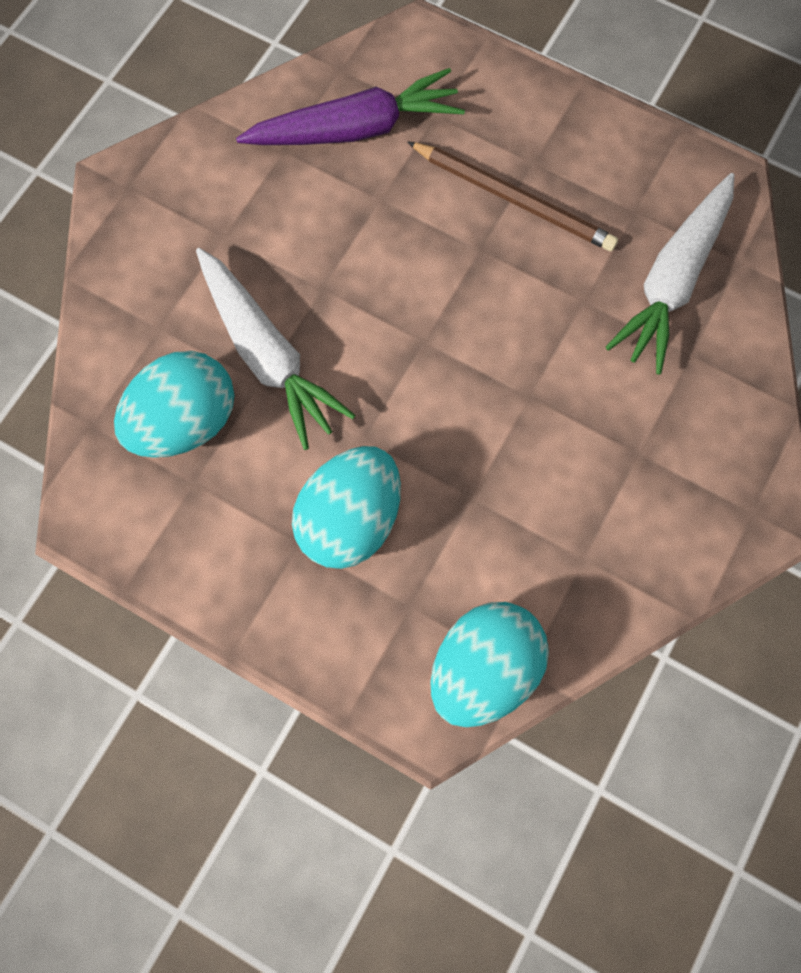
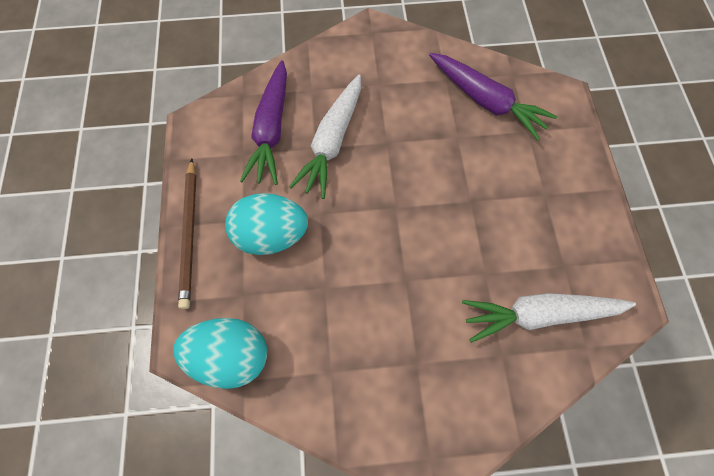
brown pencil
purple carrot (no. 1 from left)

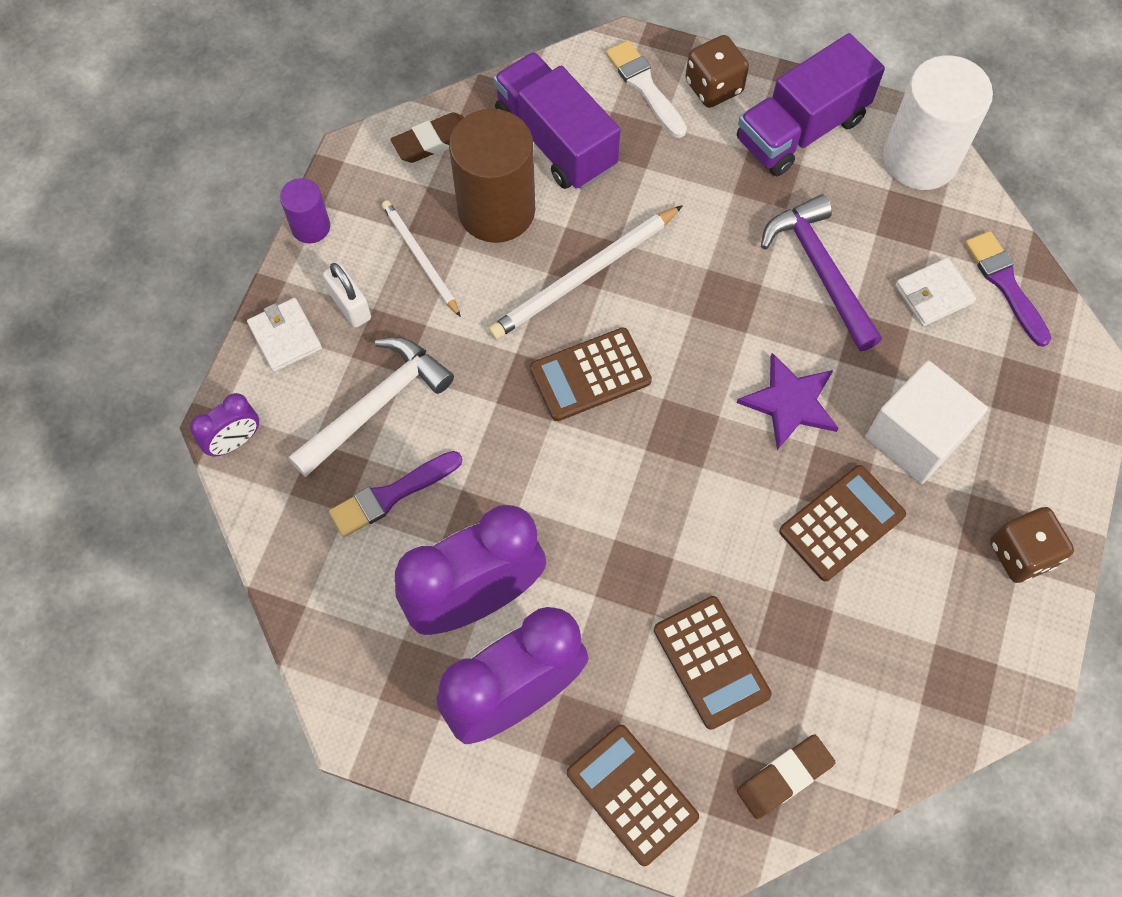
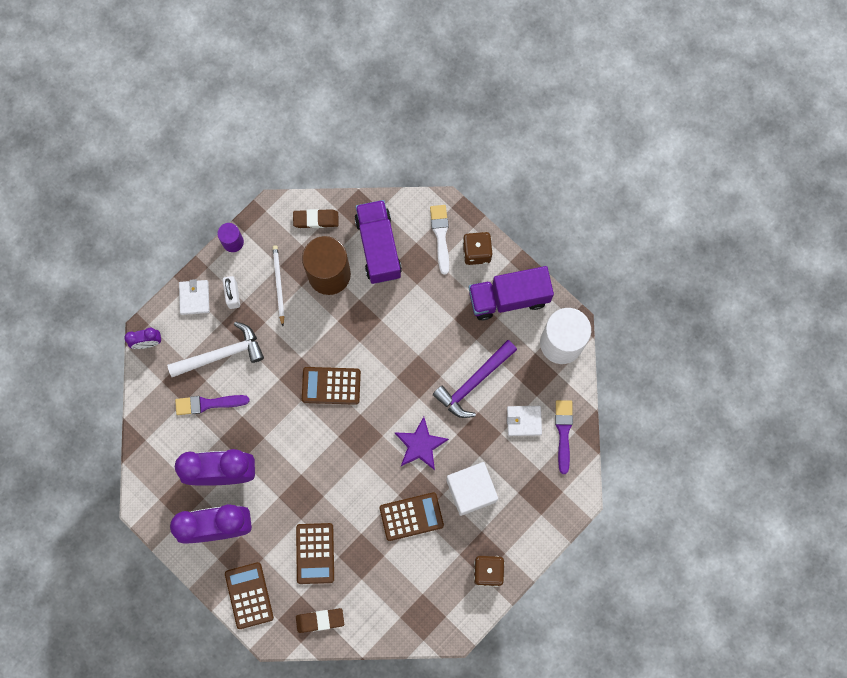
purple hammer
white pencil (no. 2 from left in the first image)

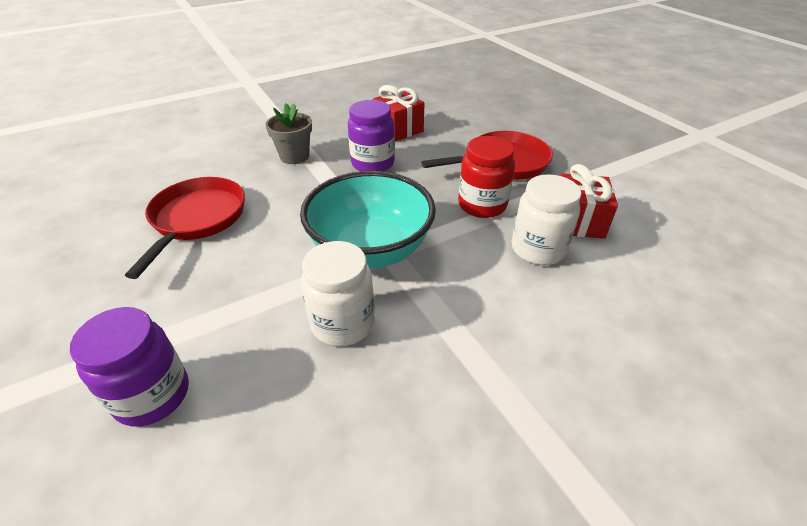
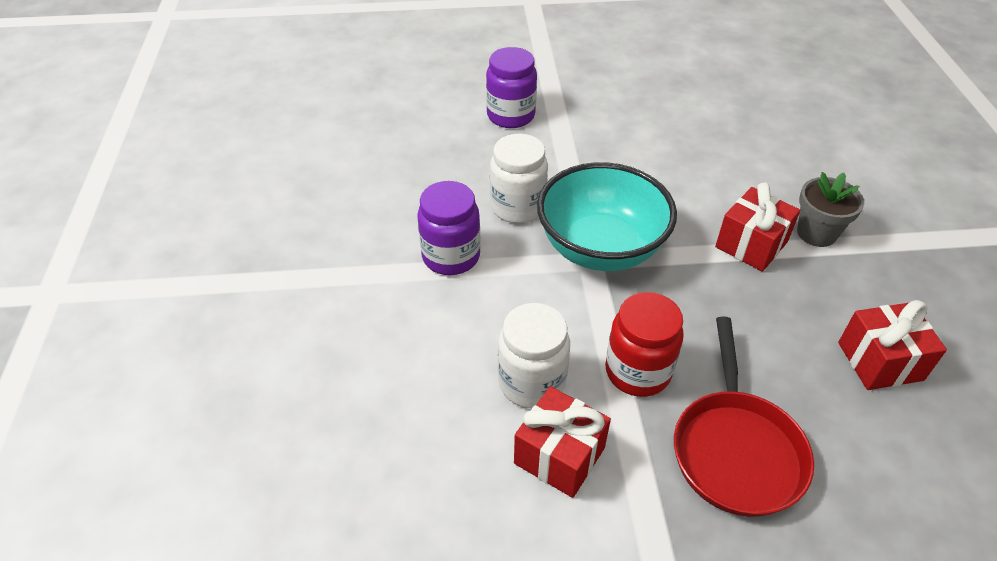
purple jar (no. 1 from left)
red pan (no. 1 from left in the first image)
red gift (no. 2 from left)

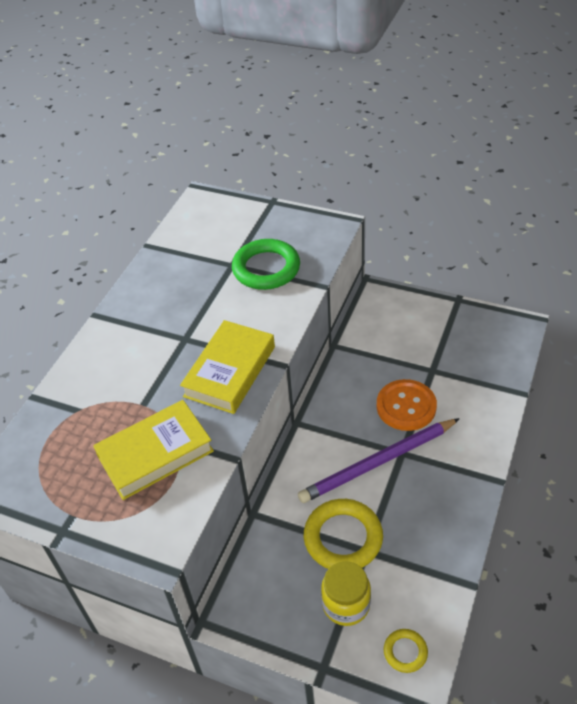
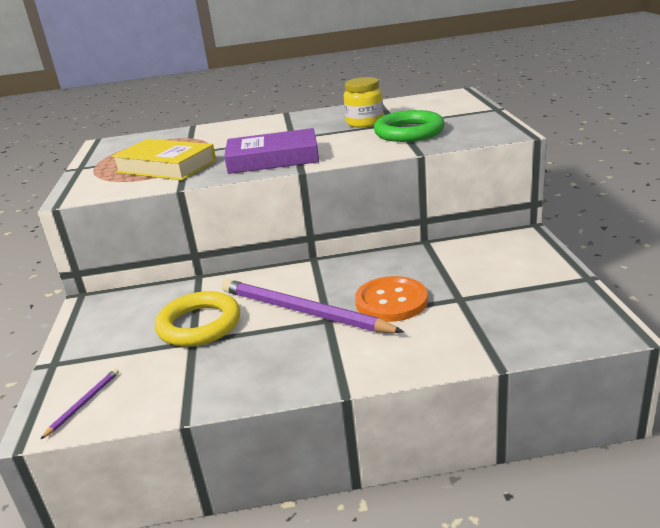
purple book
yellow jar
purple pencil (no. 1 from left)

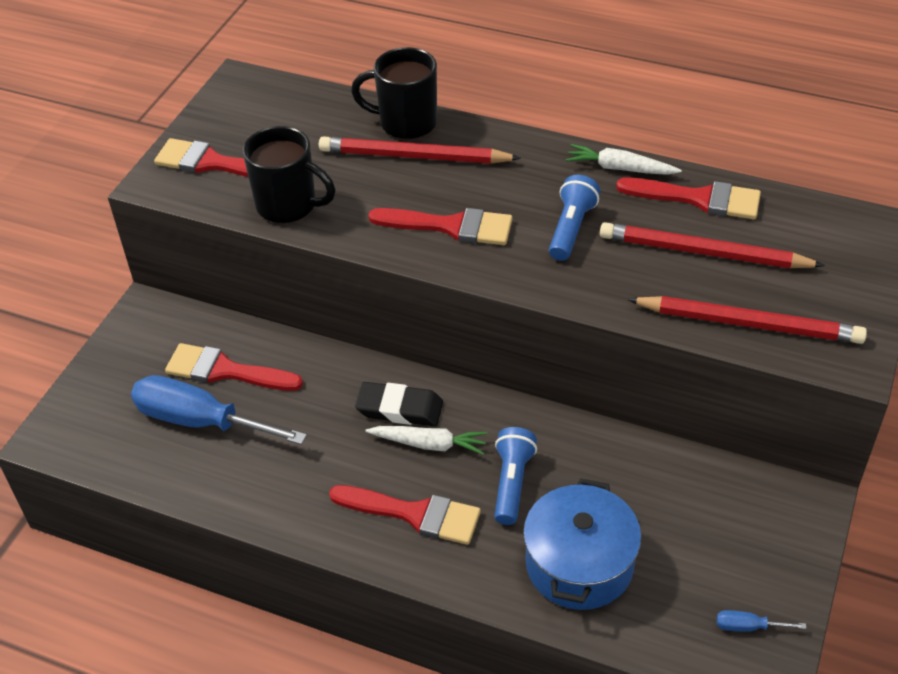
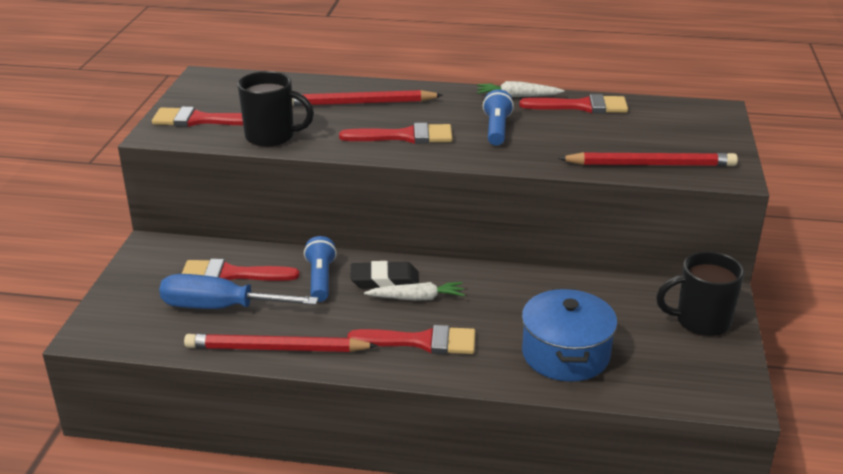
black mug (no. 2 from left)
red pencil (no. 1 from left)
blue flashlight (no. 1 from left)
blue screwdriver (no. 2 from left in the first image)

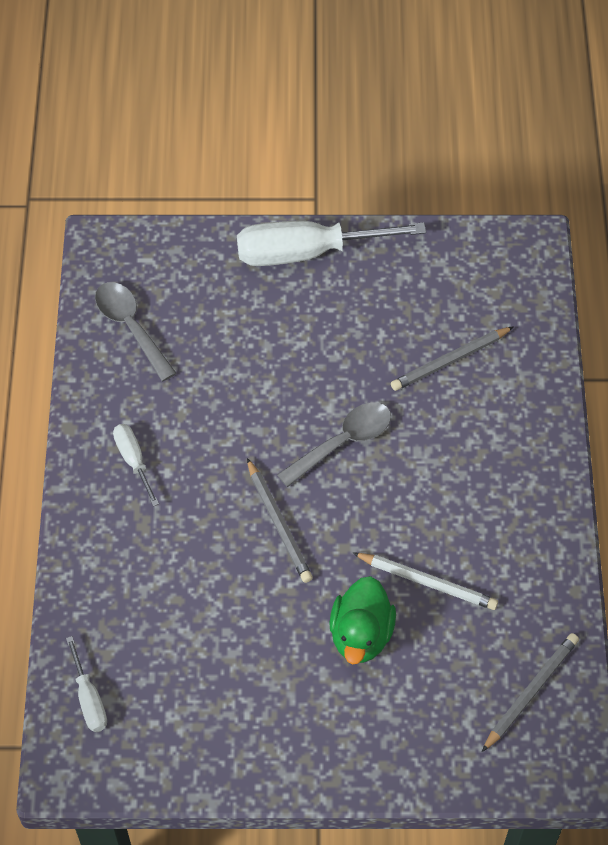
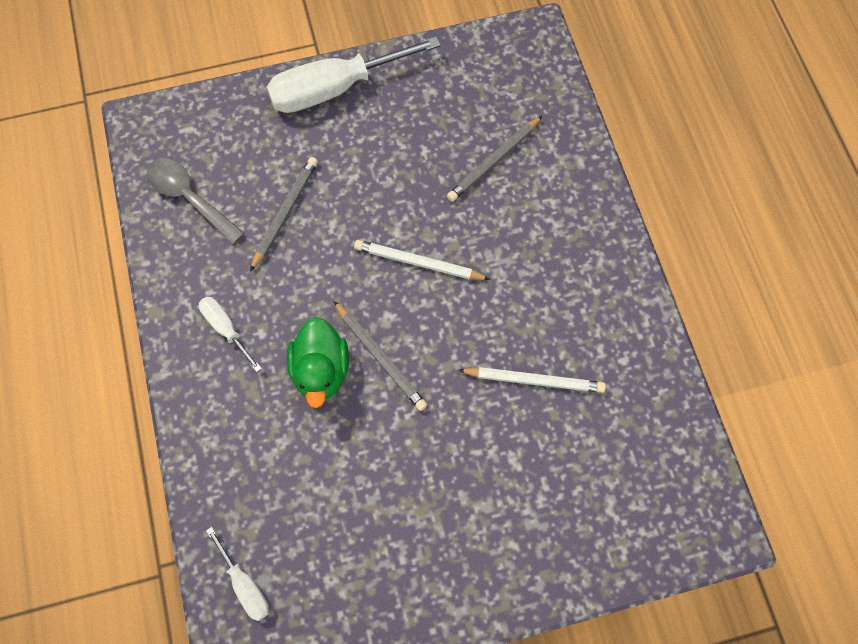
white pencil (no. 1 from left)
green duck
grey pencil (no. 1 from left)

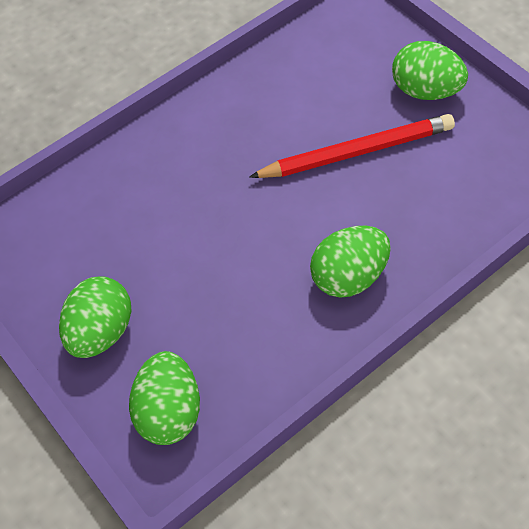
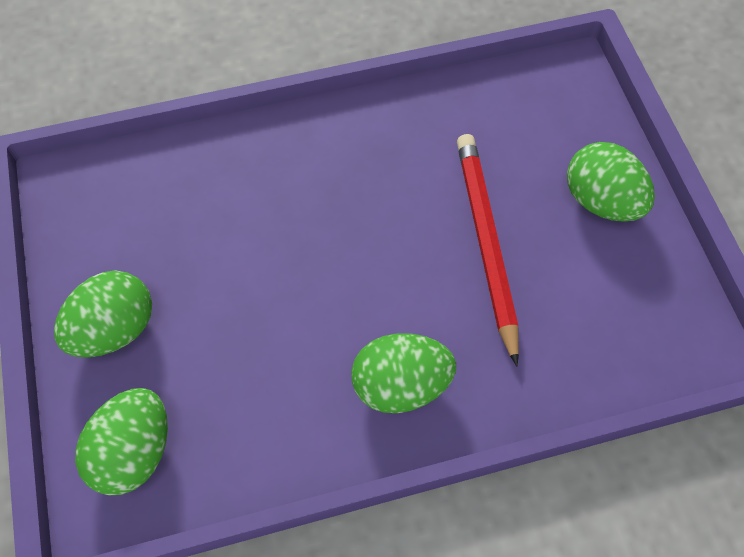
red pencil

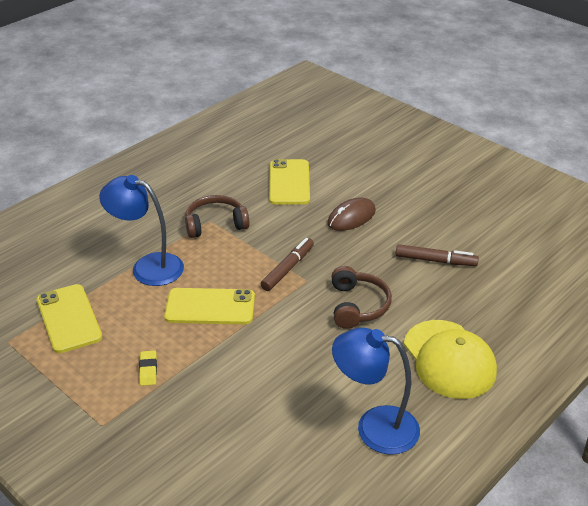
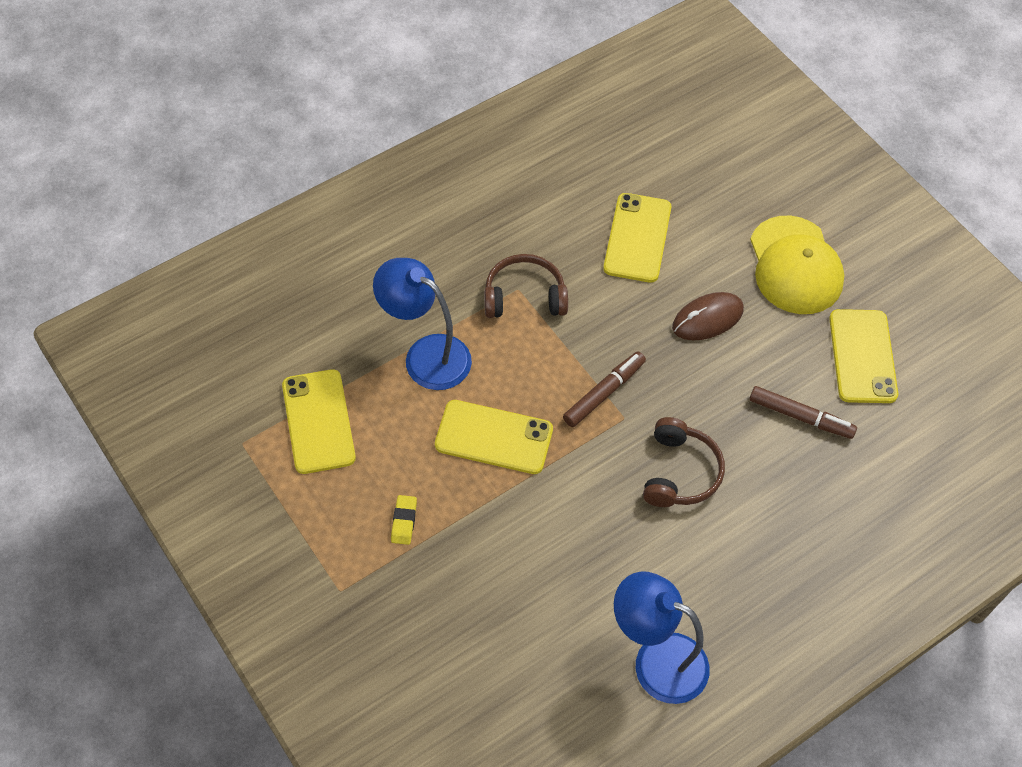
yellow cap
yellow phone (no. 4 from left)

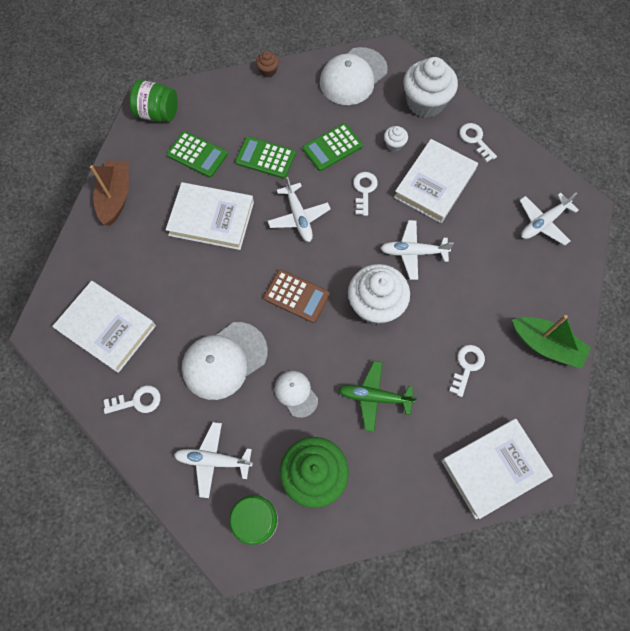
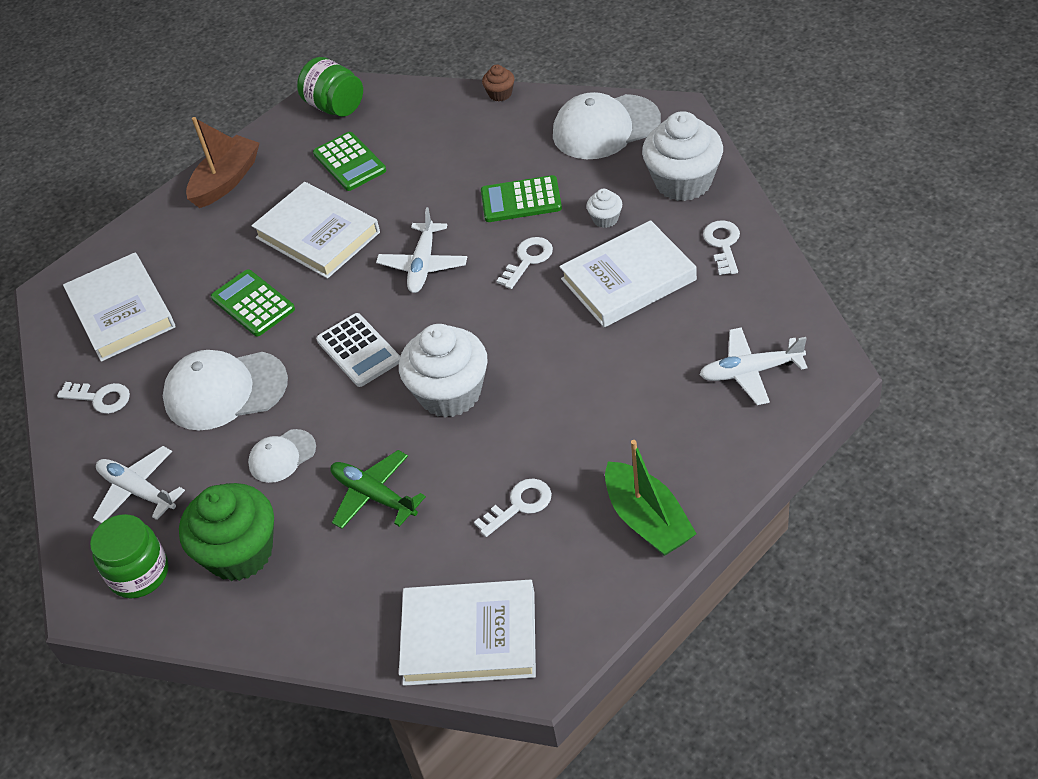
green calculator (no. 1 from left)
white plane (no. 3 from left in the first image)
white calculator
white cap (no. 2 from left)

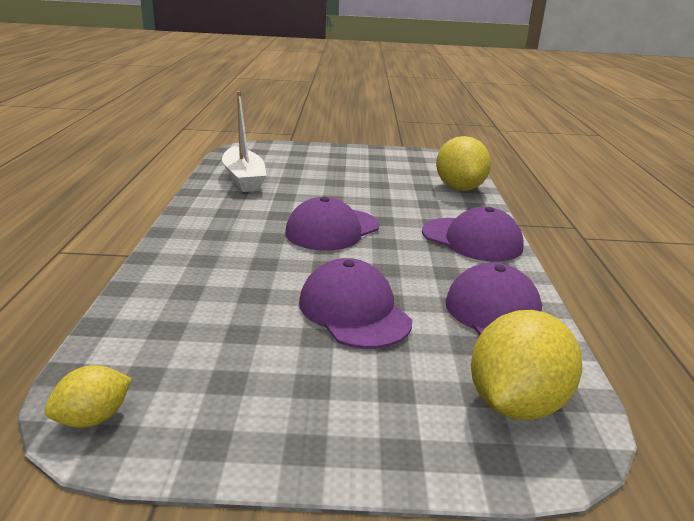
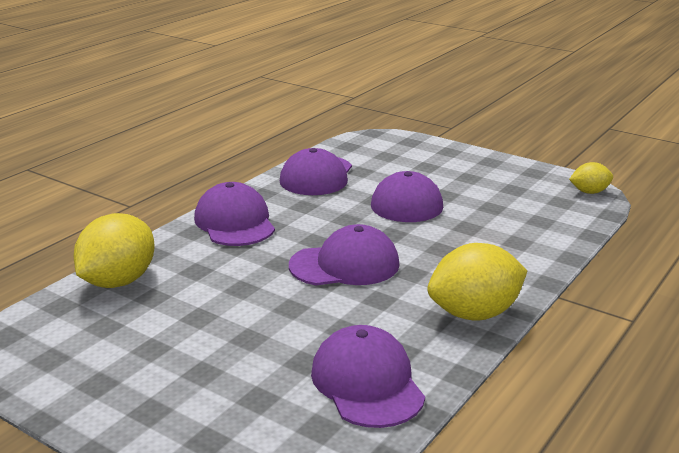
purple cap (no. 4 from left)
yellow lemon (no. 2 from left)

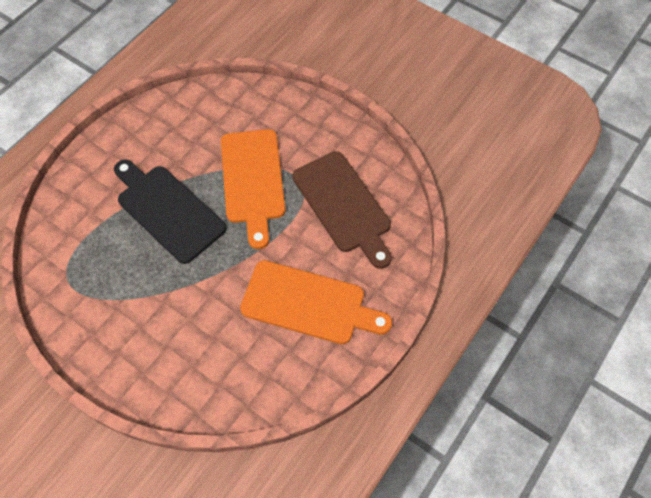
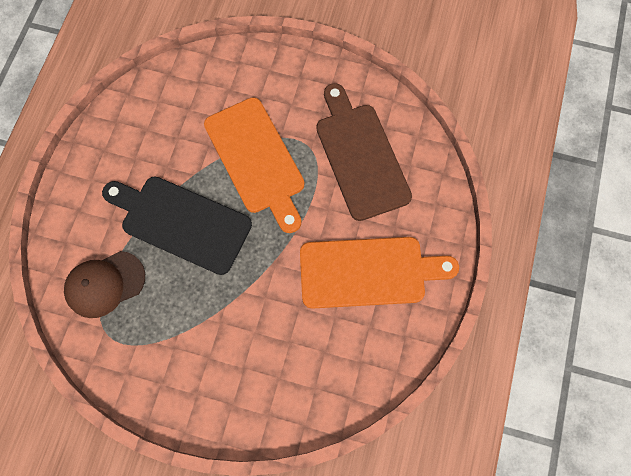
brown cutting board
brown cap

